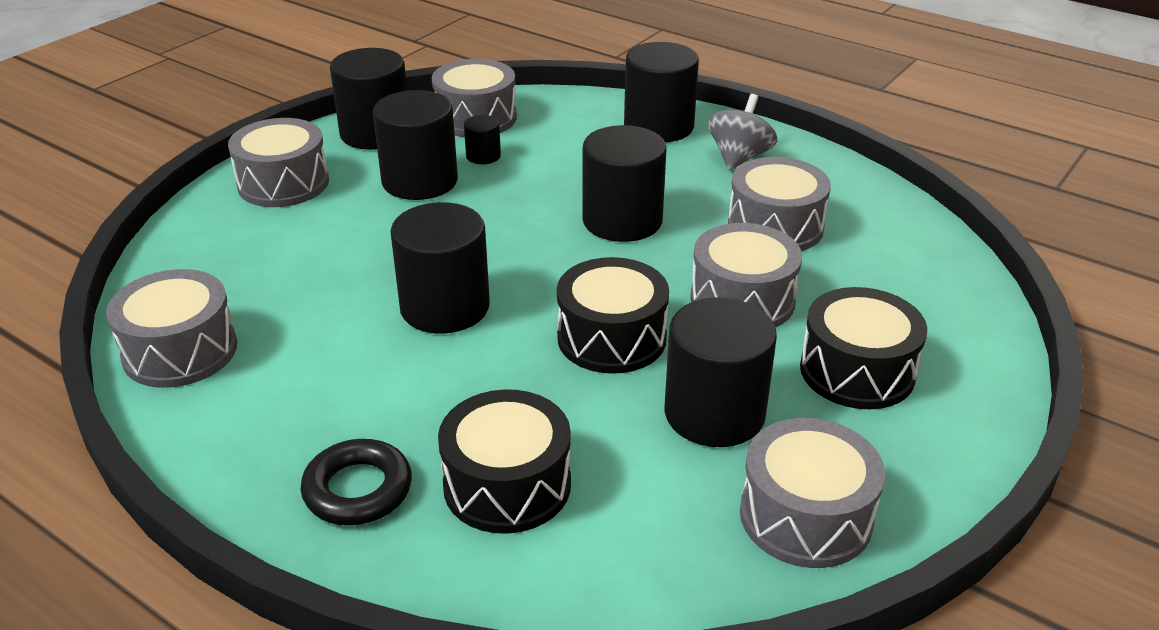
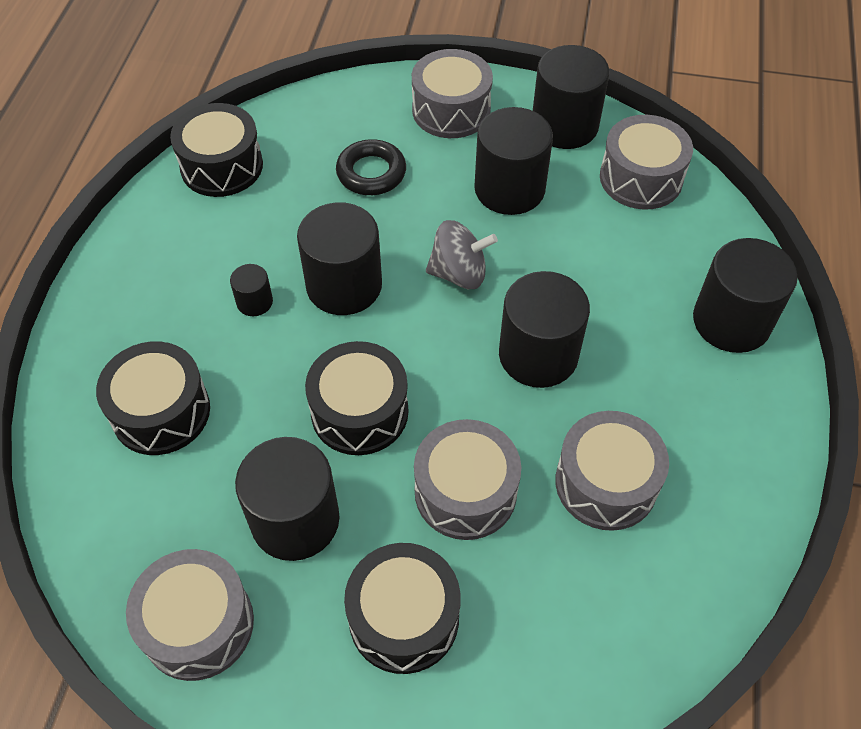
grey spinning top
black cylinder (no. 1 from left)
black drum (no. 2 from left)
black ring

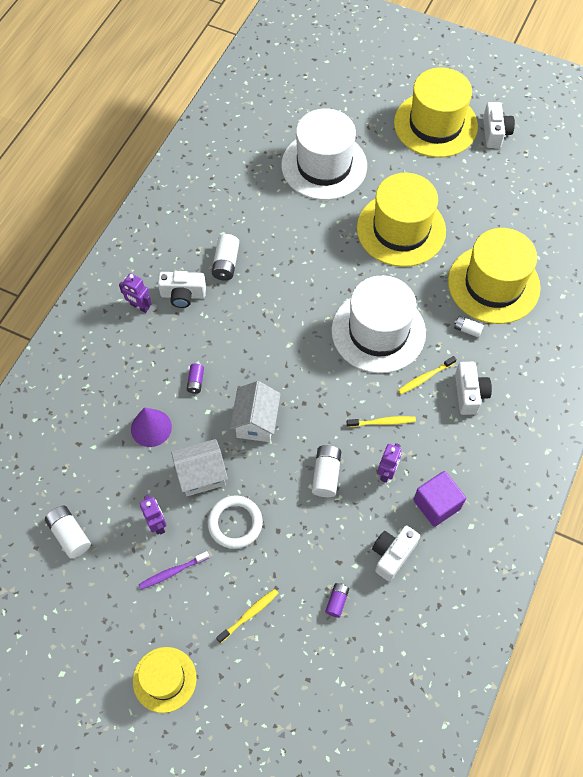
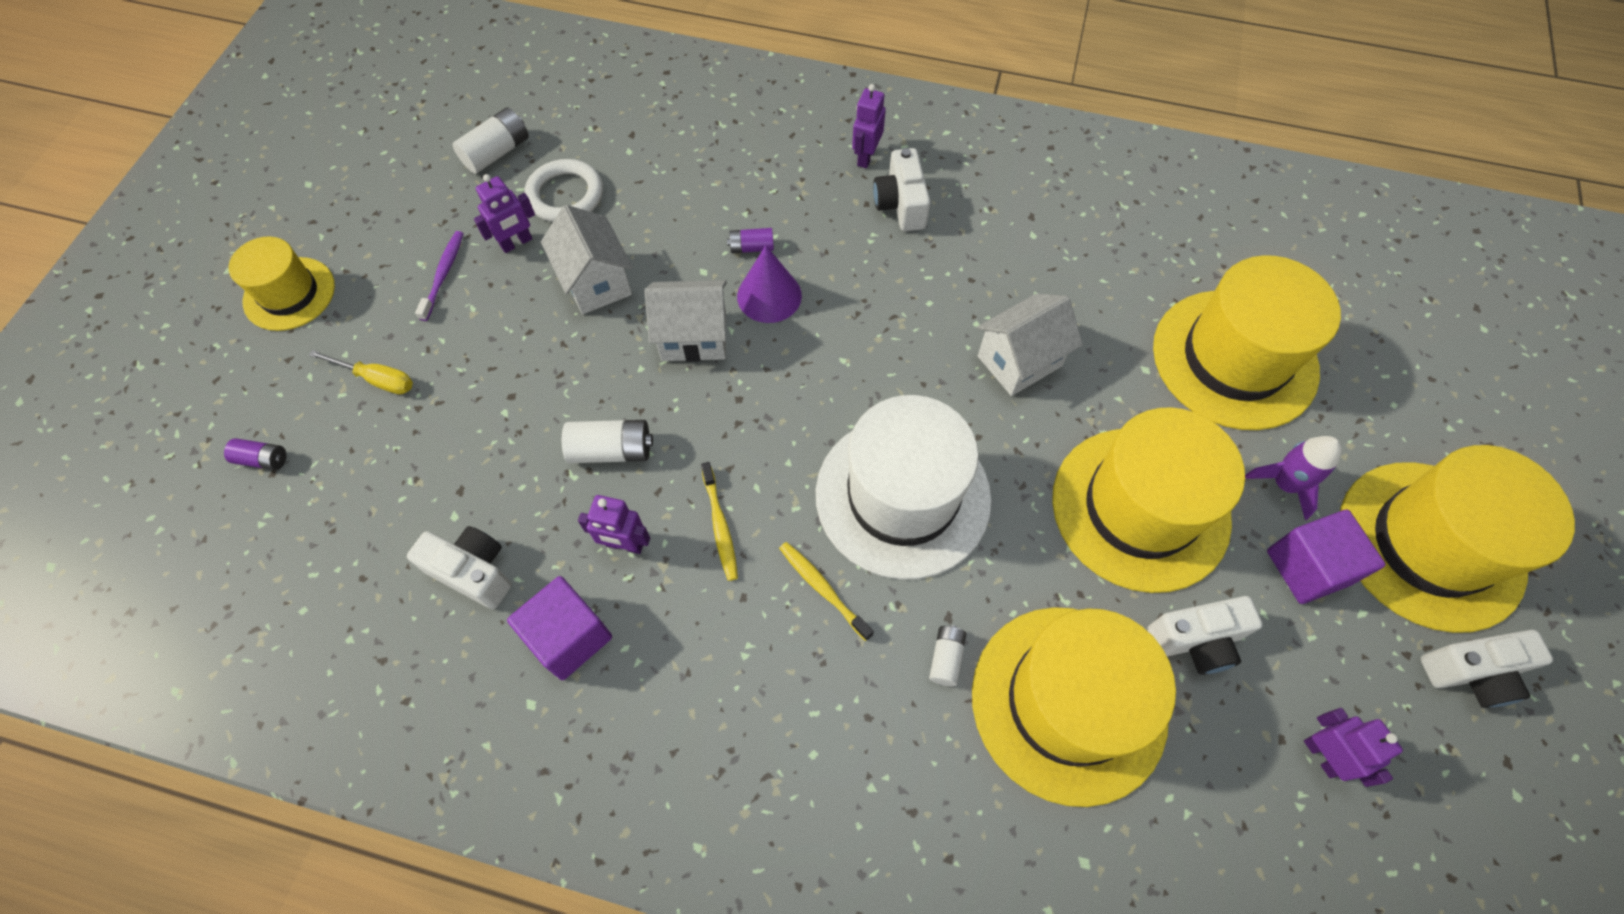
yellow hat (no. 4 from left)
white battery (no. 2 from left in the first image)
white camera (no. 3 from left)
purple cone
white ring
purple toothbrush
purple battery (no. 1 from left)
yellow screwdriver
white house (no. 3 from left)
purple rocket
purple cube (no. 2 from left)
purple robot (no. 4 from left)

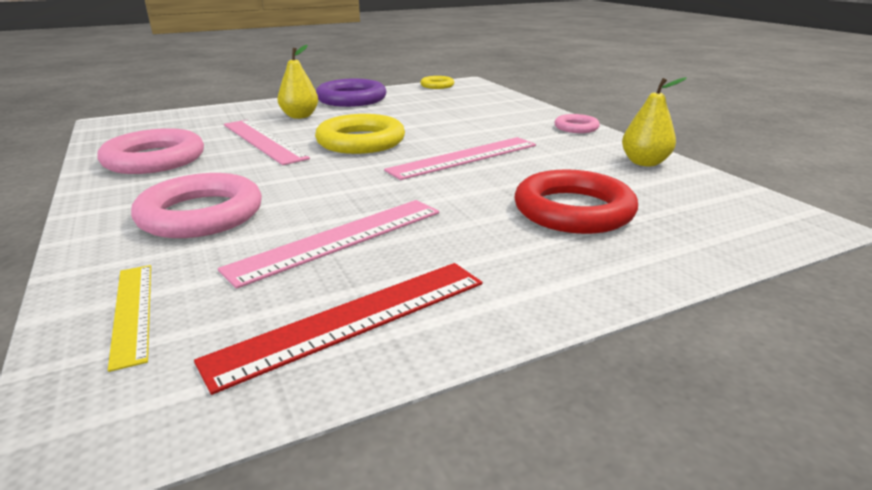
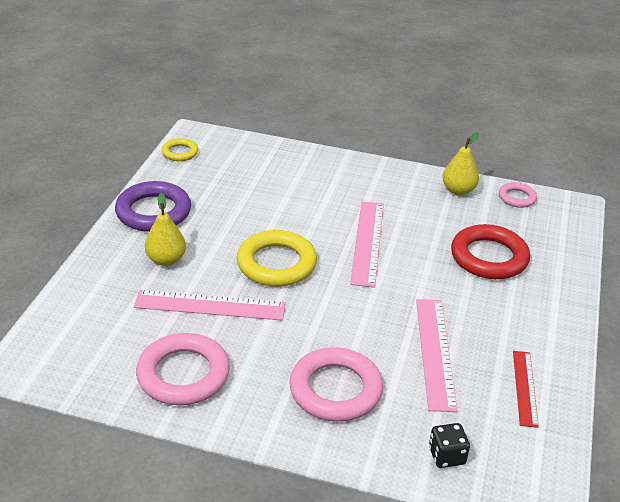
pink ring (no. 3 from left)
red ruler
black dice

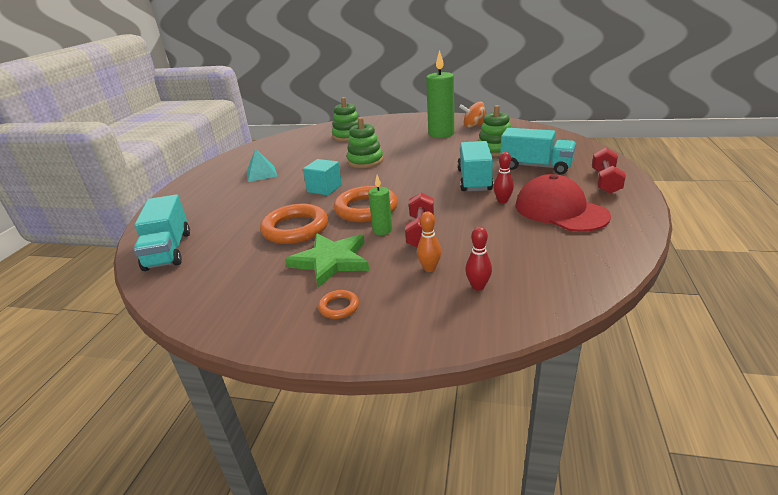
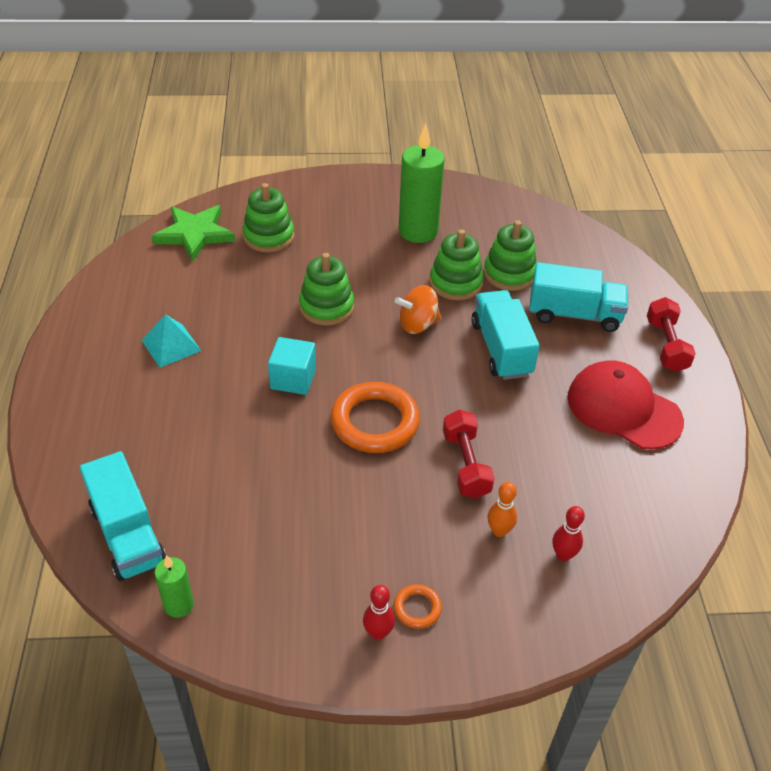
orange spinning top
red bowling pin (no. 1 from left)
green candle (no. 1 from left)
orange ring (no. 1 from left in the first image)
green star
green stacking toy (no. 3 from left)

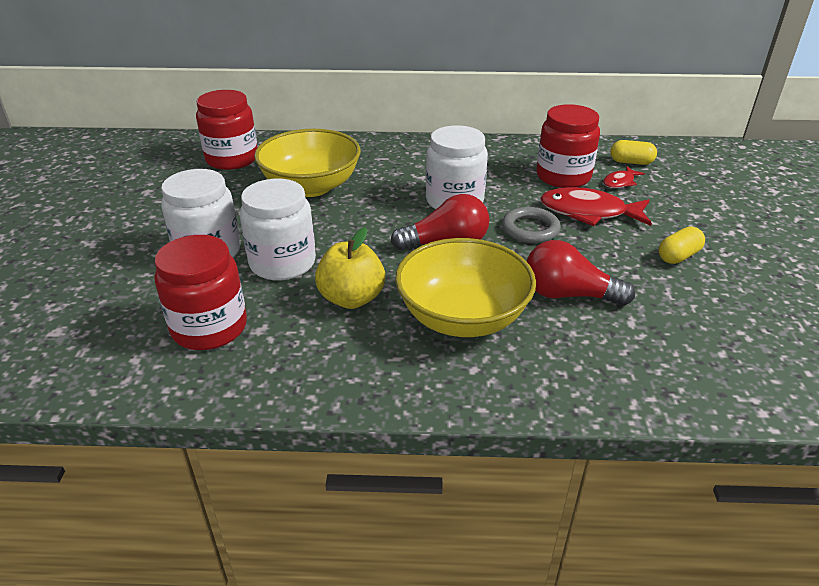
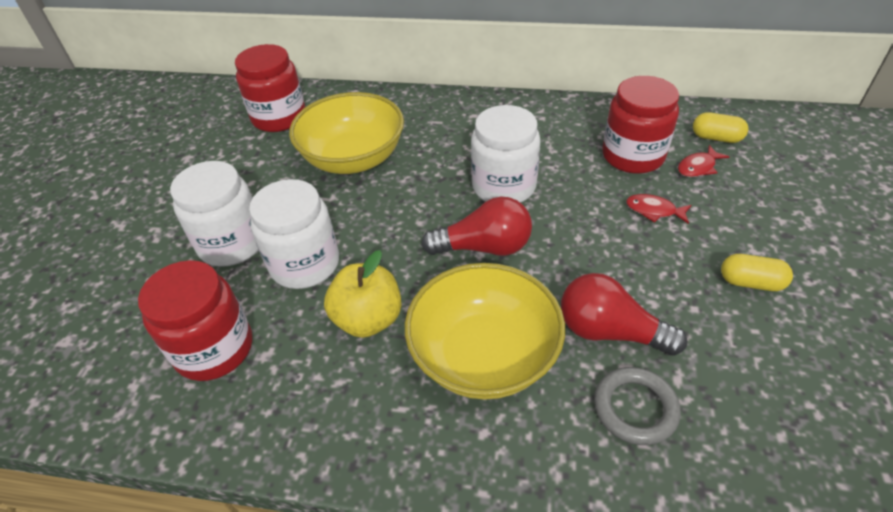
red fish (no. 1 from left)
grey ring
yellow capsule (no. 2 from left)

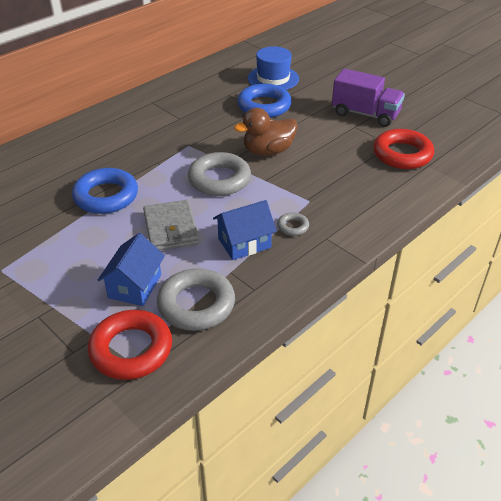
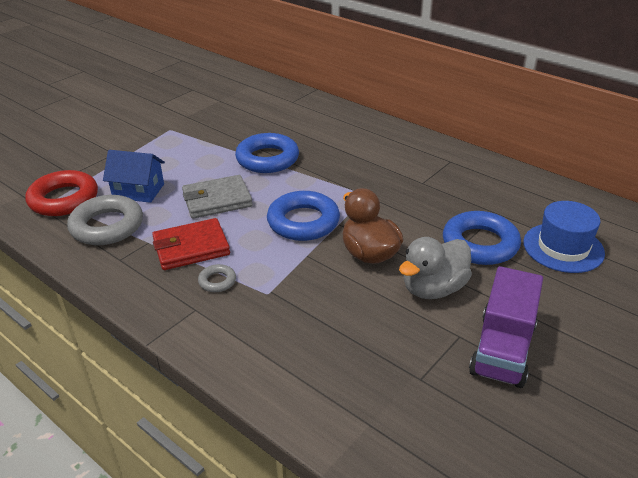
red ring (no. 2 from left in the first image)
blue ring (no. 2 from left)
red wallet
grey duck

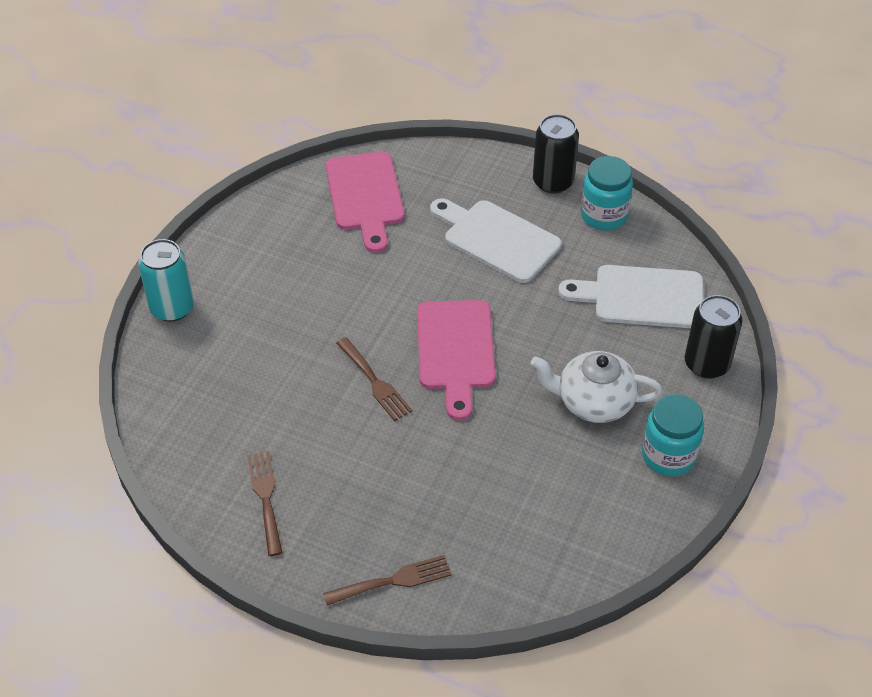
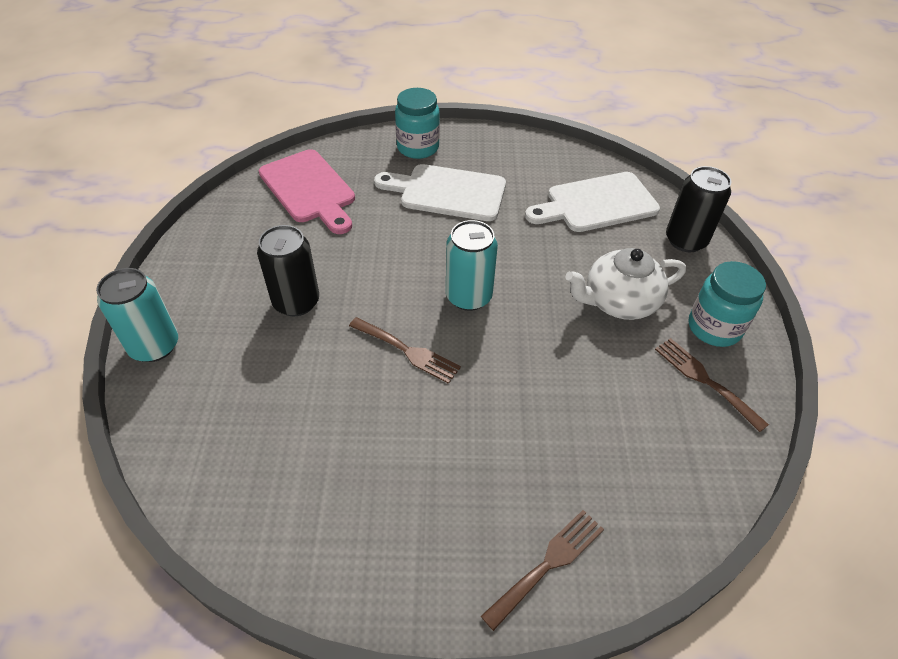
black can (no. 1 from left)
turquoise jar (no. 1 from left)
turquoise can (no. 2 from left)
brown fork (no. 3 from left)

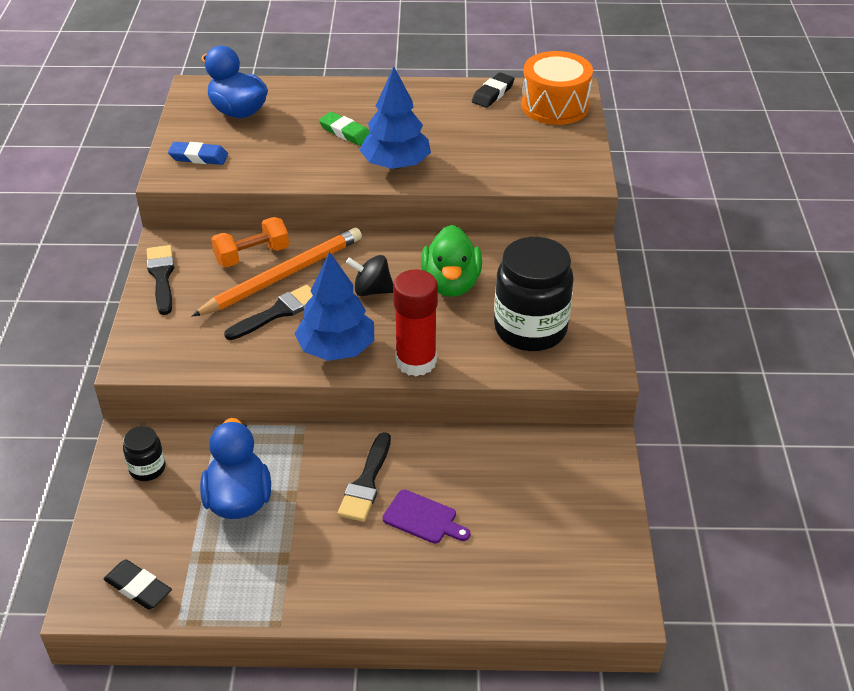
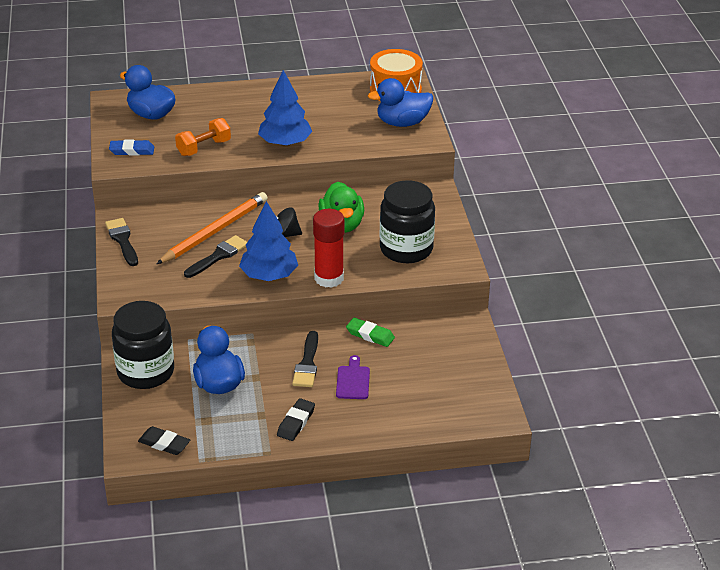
black eraser (no. 2 from left)
green eraser
orange dumbbell
black jar (no. 1 from left)
purple cutting board
blue duck (no. 3 from left)

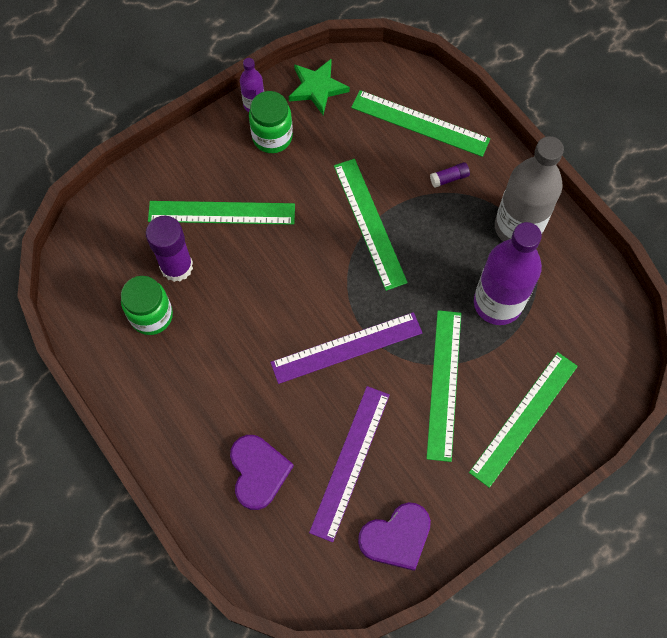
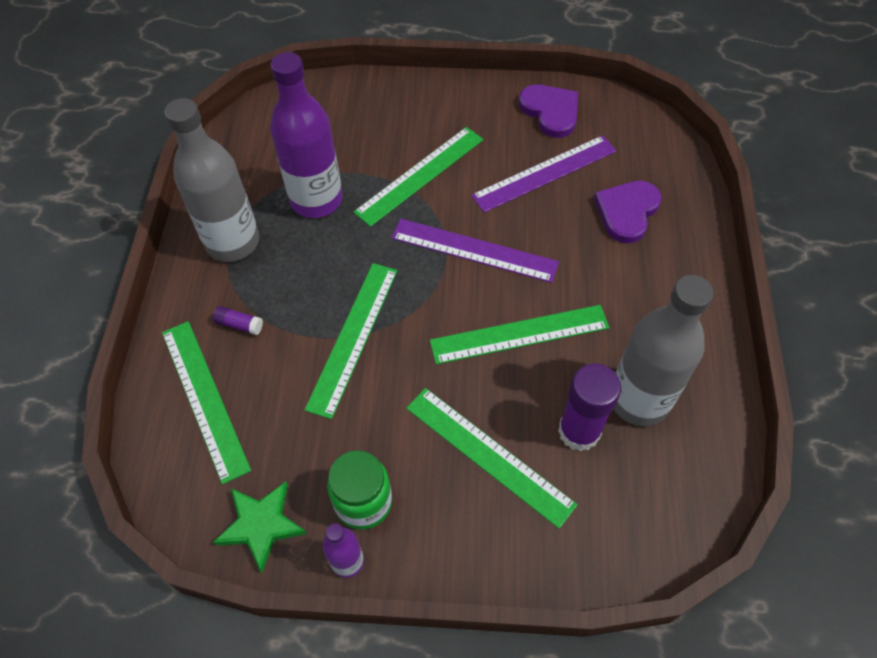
grey bottle (no. 2 from left)
green ruler (no. 5 from left)
purple heart (no. 1 from left)

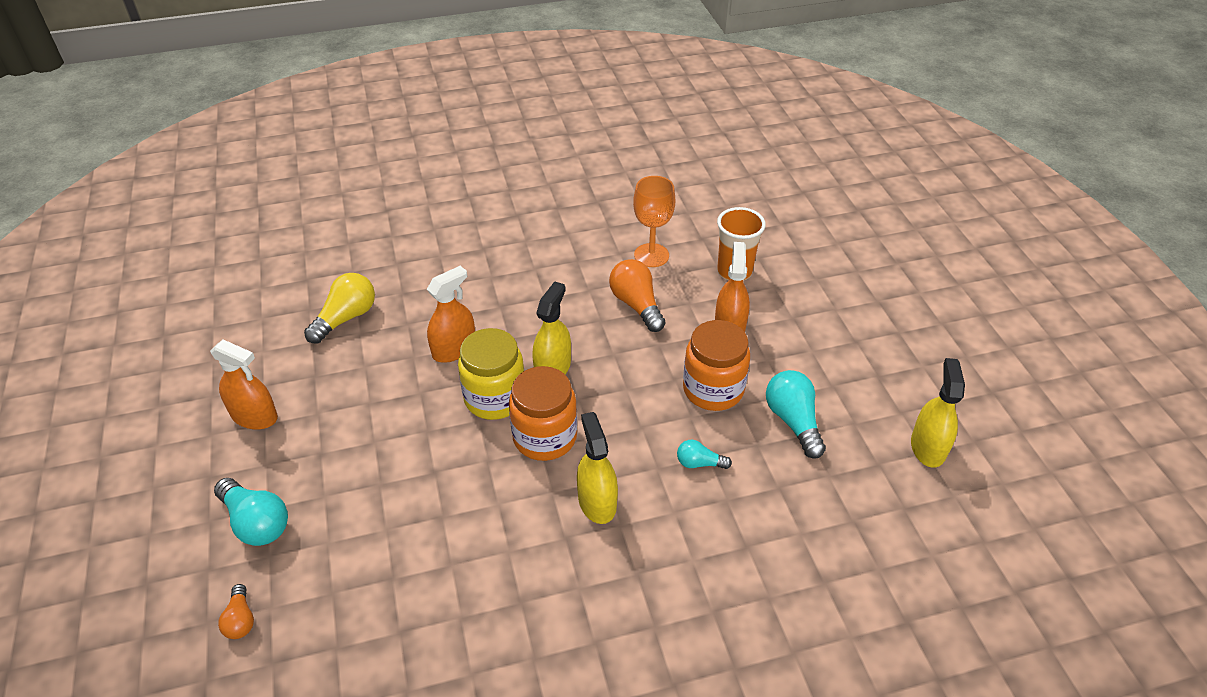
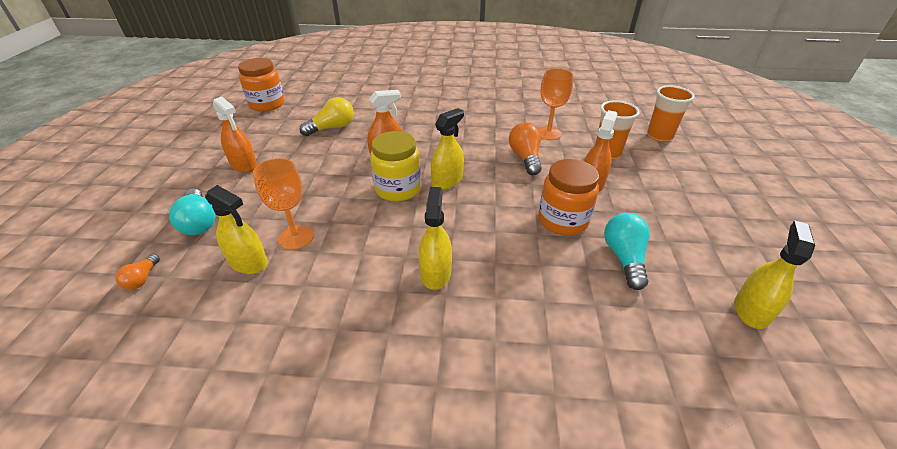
orange jar (no. 1 from left)
turquoise light bulb (no. 2 from left in the first image)
orange cup (no. 2 from left)
orange goblet (no. 1 from left)
yellow spray bottle (no. 1 from left)

